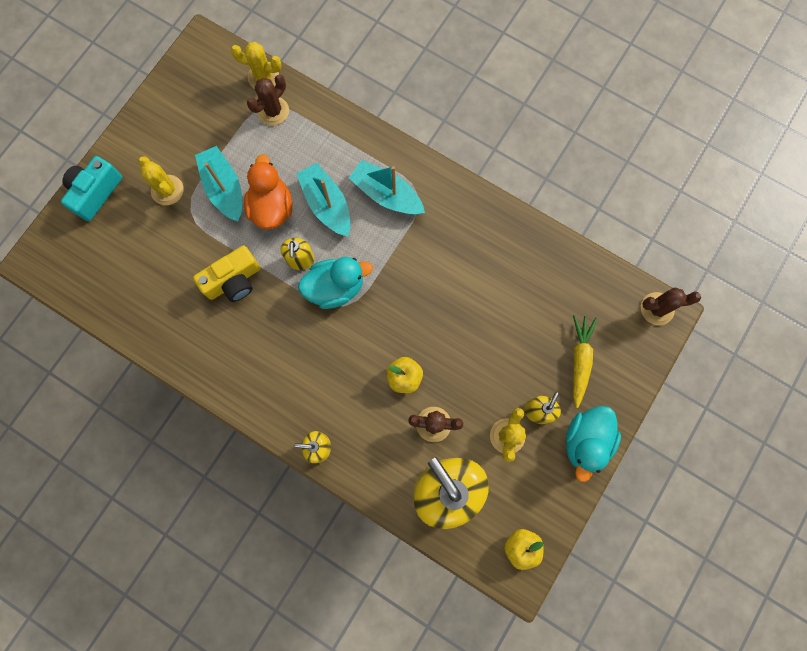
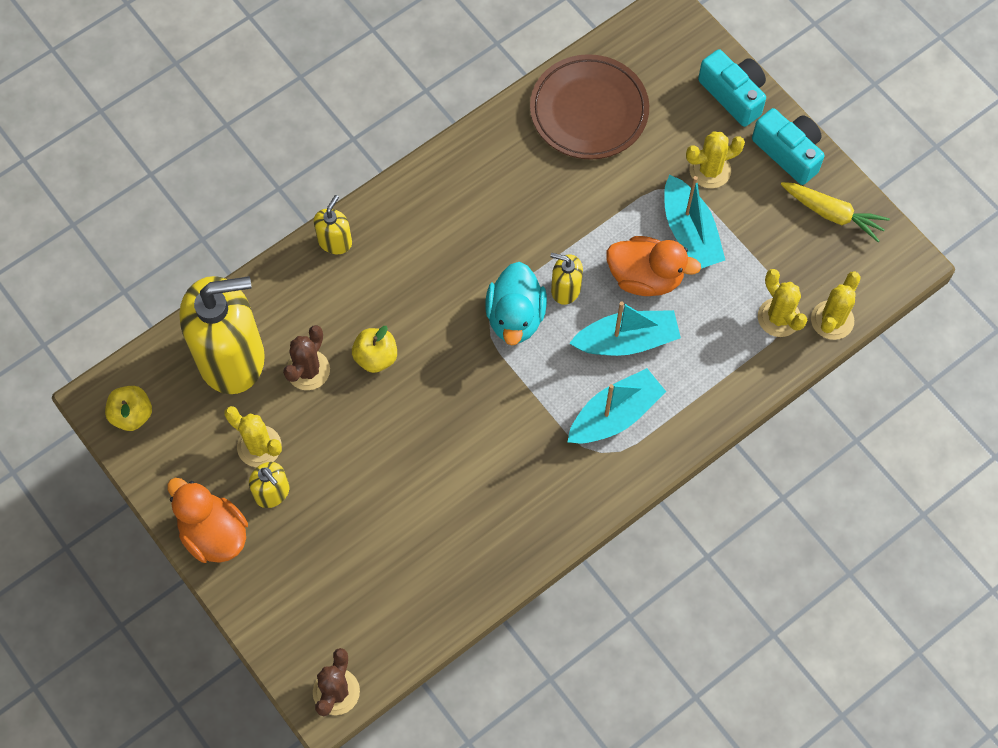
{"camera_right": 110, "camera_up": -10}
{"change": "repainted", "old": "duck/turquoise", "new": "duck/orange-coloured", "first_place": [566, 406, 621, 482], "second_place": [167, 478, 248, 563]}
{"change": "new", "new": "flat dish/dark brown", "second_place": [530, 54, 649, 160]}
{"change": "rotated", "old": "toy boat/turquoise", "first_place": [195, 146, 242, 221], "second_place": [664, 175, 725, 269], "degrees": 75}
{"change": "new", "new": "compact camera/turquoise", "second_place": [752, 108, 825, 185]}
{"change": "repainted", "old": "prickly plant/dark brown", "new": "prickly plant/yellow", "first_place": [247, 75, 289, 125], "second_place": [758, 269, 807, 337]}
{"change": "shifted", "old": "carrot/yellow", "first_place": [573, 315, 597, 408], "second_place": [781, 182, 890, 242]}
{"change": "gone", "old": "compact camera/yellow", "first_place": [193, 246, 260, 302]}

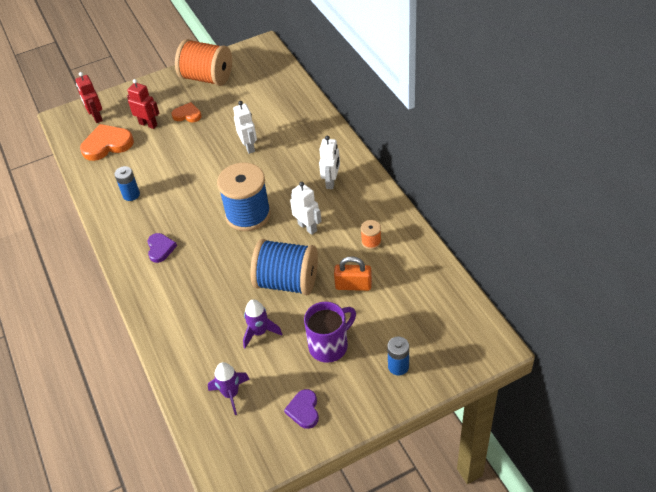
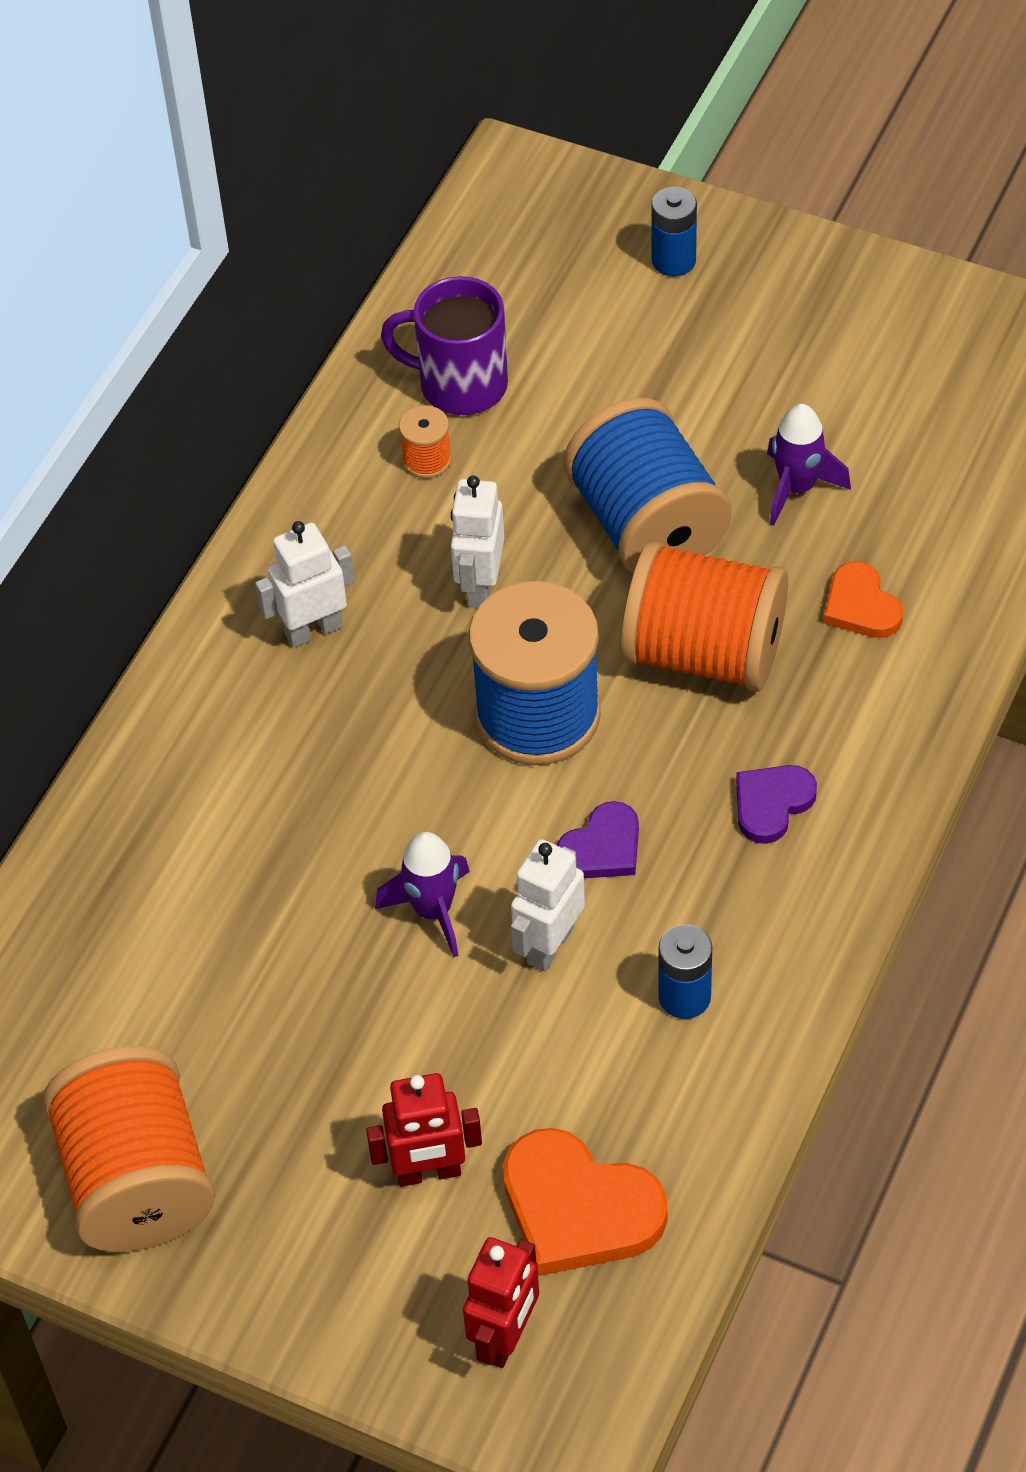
{"camera_right": -130, "camera_up": 5}
{"change": "rotated", "old": "robot figure/scarlet", "first_place": [127, 79, 159, 129], "second_place": [366, 1073, 482, 1187], "degrees": -90}
{"change": "shifted", "old": "spaceship/royal purple", "first_place": [208, 362, 250, 415], "second_place": [375, 832, 470, 957]}
{"change": "shifted", "old": "mug/royal purple", "first_place": [304, 302, 356, 363], "second_place": [381, 276, 508, 415]}
{"change": "shifted", "old": "robot figure/pure white", "first_place": [233, 101, 257, 154], "second_place": [511, 839, 585, 972]}
{"change": "shifted", "old": "heart shape/royal purple", "first_place": [284, 389, 319, 429], "second_place": [557, 801, 639, 878]}
{"change": "new", "new": "bobbin/orange-coloured", "second_place": [620, 541, 788, 692]}
{"change": "shifted", "old": "heart shape/orange-coloured", "first_place": [171, 102, 202, 122], "second_place": [823, 561, 903, 638]}
{"change": "gone", "old": "lock/orange-coloured", "first_place": [334, 256, 372, 291]}

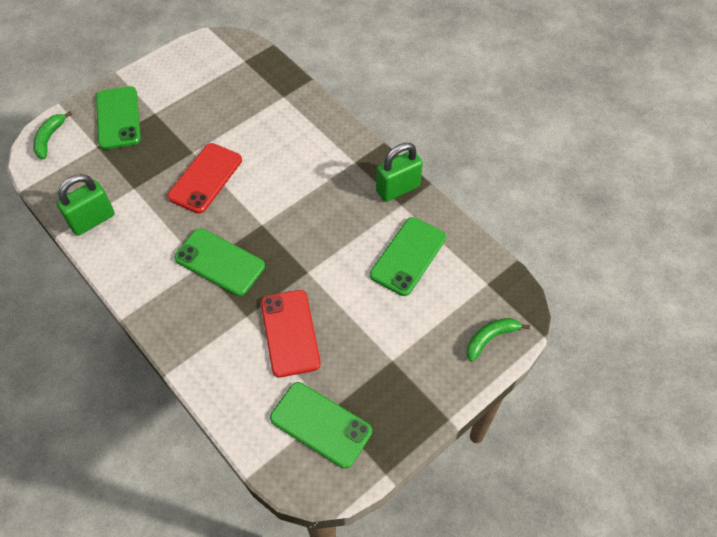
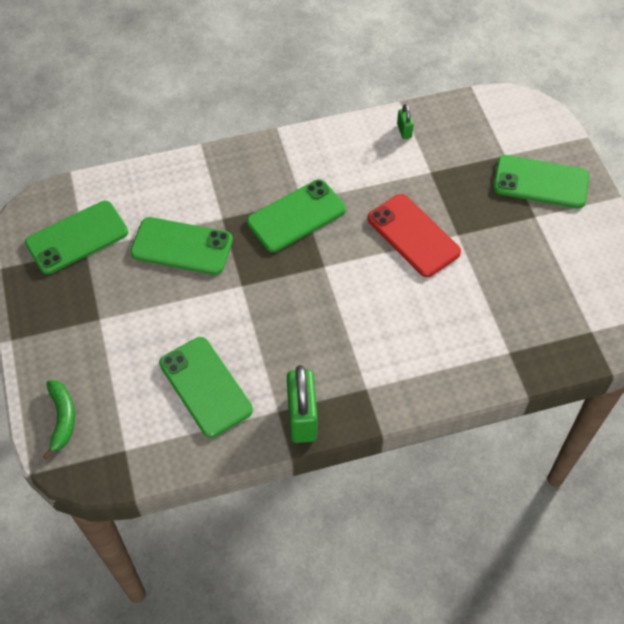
{"camera_right": 115, "camera_up": 0}
{"change": "repainted", "old": "smartphone/scarlet", "new": "smartphone/green", "first_place": [261, 290, 321, 378], "second_place": [130, 217, 233, 275]}
{"change": "scaled", "old": "lock/green", "first_place": [56, 174, 115, 236], "second_place": [397, 104, 414, 139], "factor": 0.48}
{"change": "gone", "old": "toy banana/green", "first_place": [33, 111, 72, 159]}

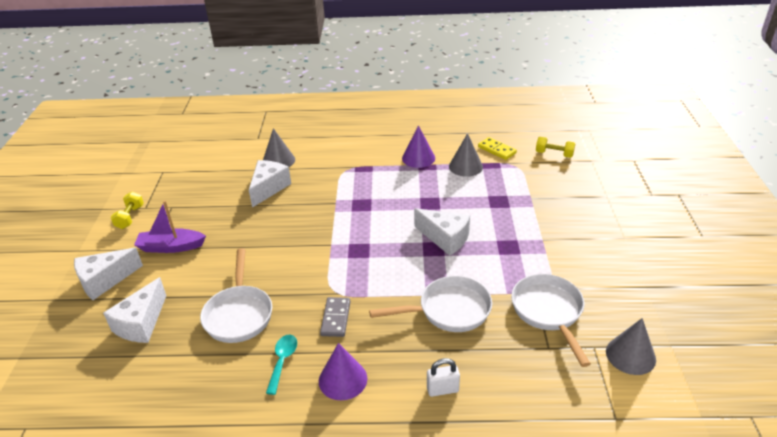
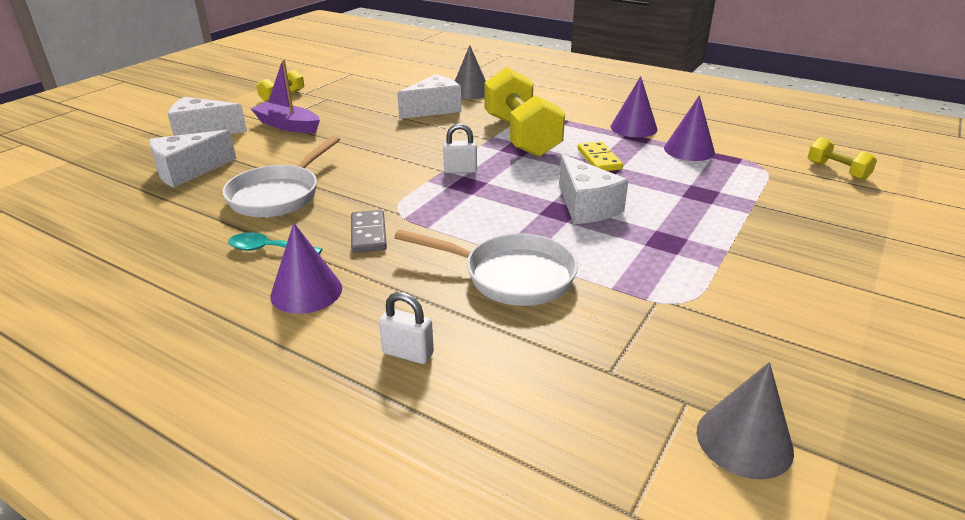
{"camera_right": 30, "camera_up": -5}
{"change": "rotated", "old": "tablespoon/turquoise", "first_place": [266, 335, 297, 395], "second_place": [228, 232, 322, 255], "degrees": -120}
{"change": "rotated", "old": "domino/gray", "first_place": [320, 297, 350, 337], "second_place": [351, 210, 387, 253], "degrees": -45}
{"change": "new", "new": "lock/pure white", "second_place": [443, 123, 477, 173]}
{"change": "new", "new": "dumbbell/yellow", "second_place": [484, 67, 565, 157]}
{"change": "shifted", "old": "domino/yellow", "first_place": [478, 137, 517, 160], "second_place": [578, 141, 623, 171]}
{"change": "repainted", "old": "cone/gray", "new": "cone/royal purple", "first_place": [449, 133, 483, 177], "second_place": [664, 95, 715, 161]}
{"change": "gone", "old": "frying pan/pure white", "first_place": [511, 274, 591, 367]}

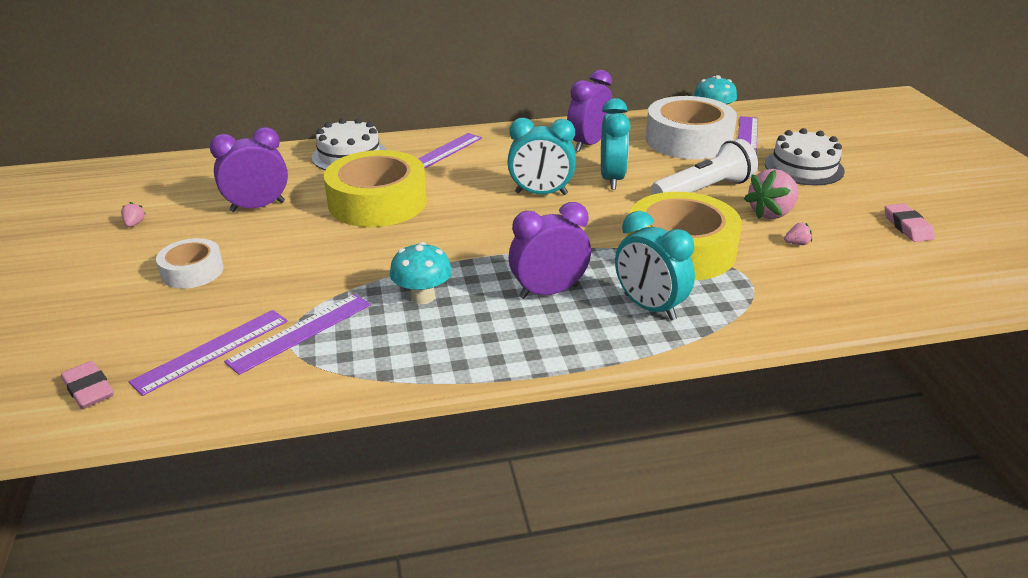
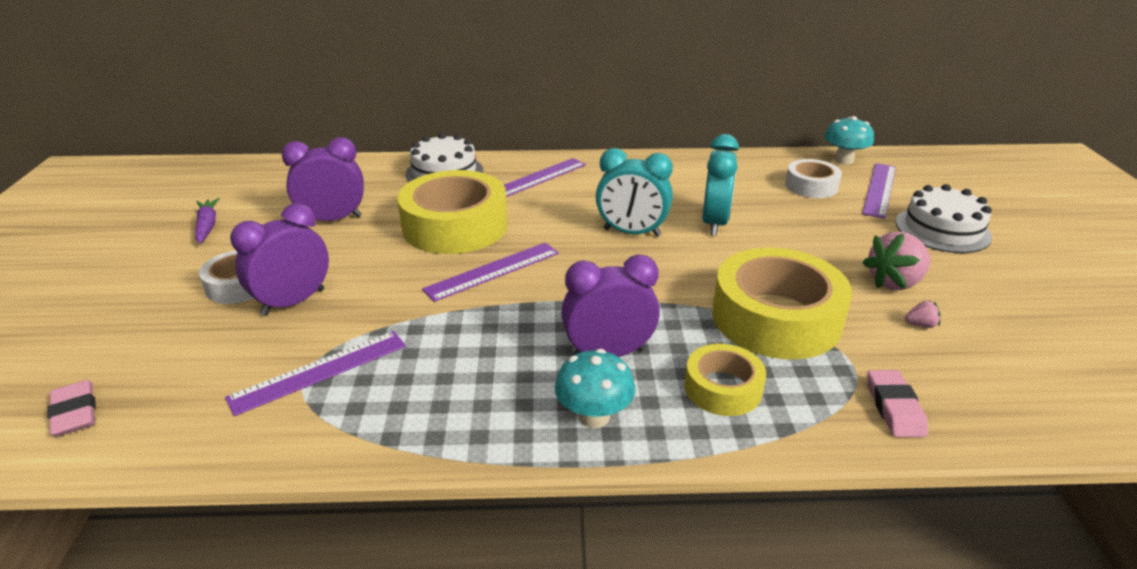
{"camera_right": 10, "camera_up": 0}
{"change": "swapped", "old": "toy strawberry/pink", "new": "carrot/royal purple", "first_place": [121, 202, 146, 227], "second_place": [195, 198, 220, 244]}
{"change": "shifted", "old": "bedside clock/royal purple", "first_place": [567, 70, 612, 152], "second_place": [230, 203, 329, 316]}
{"change": "shifted", "old": "ruler/royal purple", "first_place": [129, 310, 288, 396], "second_place": [422, 243, 559, 302]}
{"change": "shifted", "old": "fungus/turquoise", "first_place": [390, 242, 452, 304], "second_place": [555, 349, 635, 428]}
{"change": "swapped", "old": "bedside clock/turquoise", "new": "roll of tape/yellow", "first_place": [615, 211, 695, 321], "second_place": [684, 344, 766, 416]}
{"change": "scaled", "old": "roll of tape/pure white", "first_place": [646, 96, 737, 159], "second_place": [785, 159, 842, 198], "factor": 0.54}
{"change": "shifted", "old": "eraser/pink", "first_place": [885, 203, 935, 242], "second_place": [867, 370, 928, 437]}
{"change": "gone", "old": "flashlight/pure white", "first_place": [651, 139, 758, 195]}

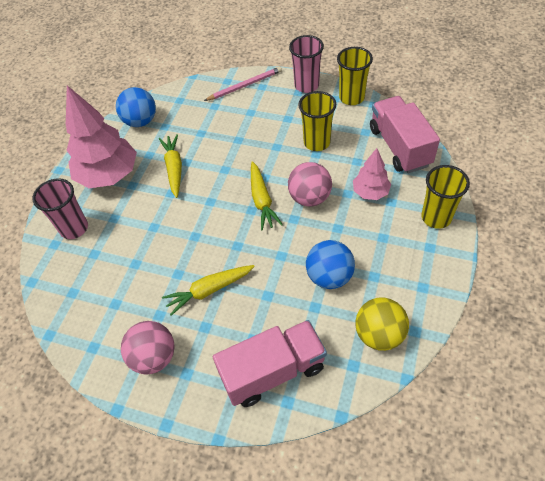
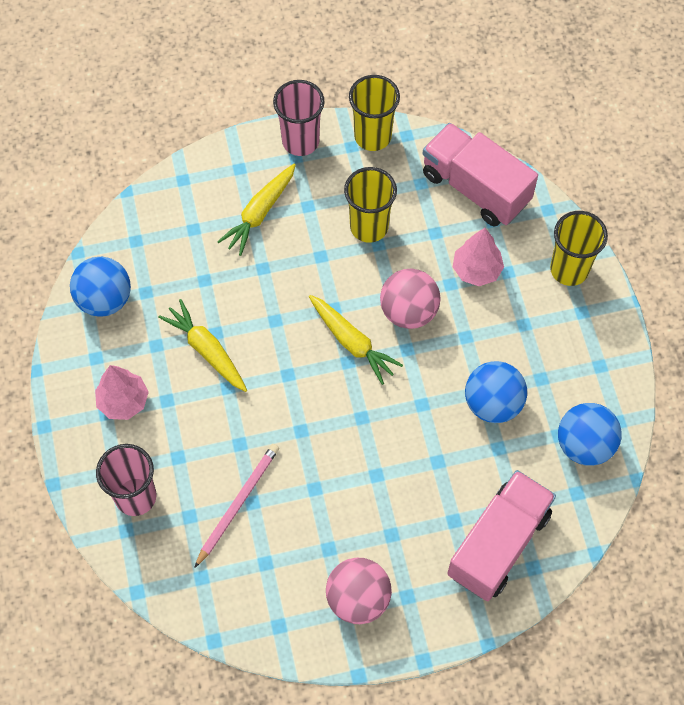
{"camera_right": -35, "camera_up": 10}
{"change": "scaled", "old": "tree/pink", "first_place": [66, 86, 137, 188], "second_place": [95, 365, 149, 420], "factor": 0.53}
{"change": "shifted", "old": "lead pencil/pink", "first_place": [204, 67, 282, 101], "second_place": [194, 444, 279, 568]}
{"change": "shifted", "old": "carrot/yellow", "first_place": [162, 265, 255, 316], "second_place": [217, 164, 296, 256]}
{"change": "repainted", "old": "sphere/yellow", "new": "sphere/blue", "first_place": [356, 298, 409, 351], "second_place": [558, 403, 622, 466]}

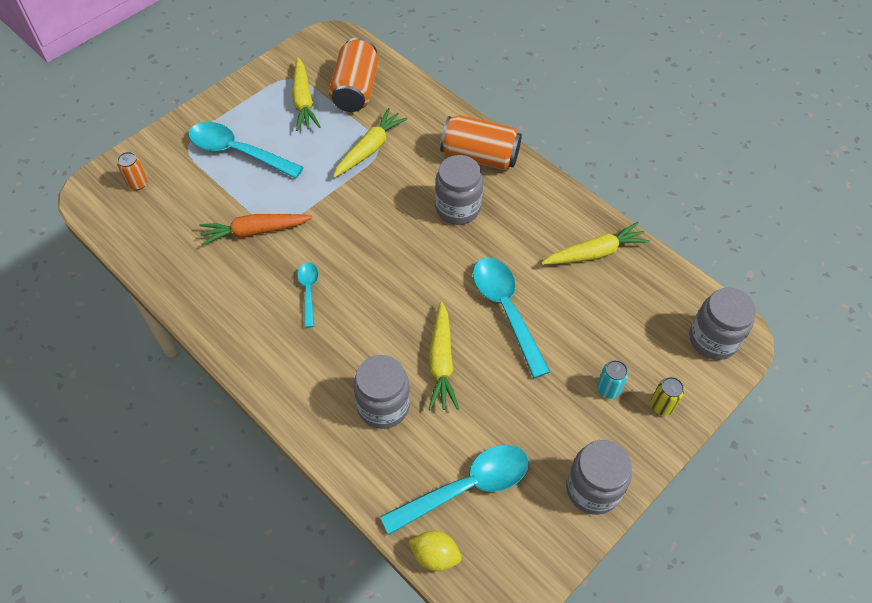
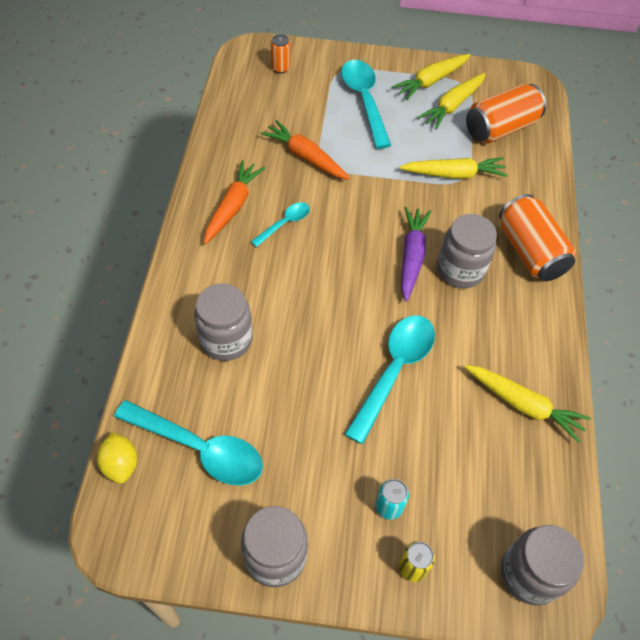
{"camera_right": 50, "camera_up": 0}
{"change": "new", "new": "carrot/orange-coloured", "second_place": [204, 160, 266, 244]}
{"change": "shifted", "old": "carrot/yellow", "first_place": [429, 301, 459, 410], "second_place": [392, 54, 470, 100]}
{"change": "new", "new": "carrot/royal purple", "second_place": [401, 207, 431, 302]}

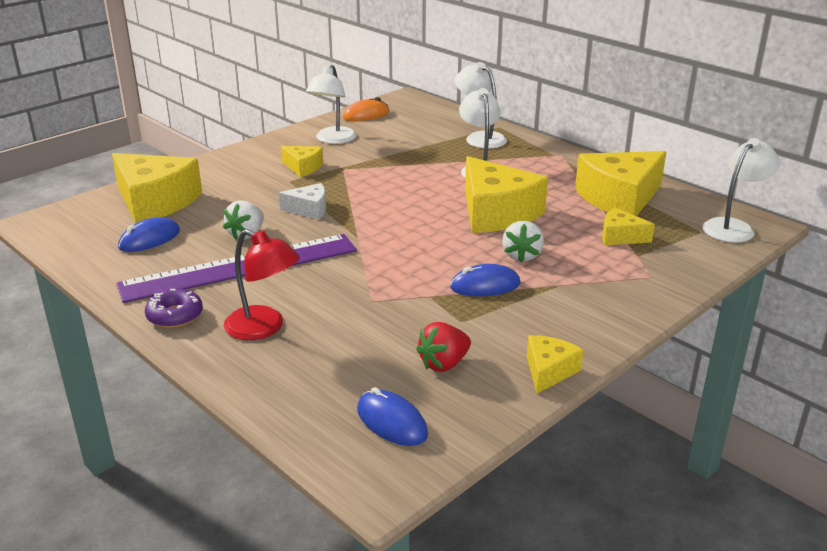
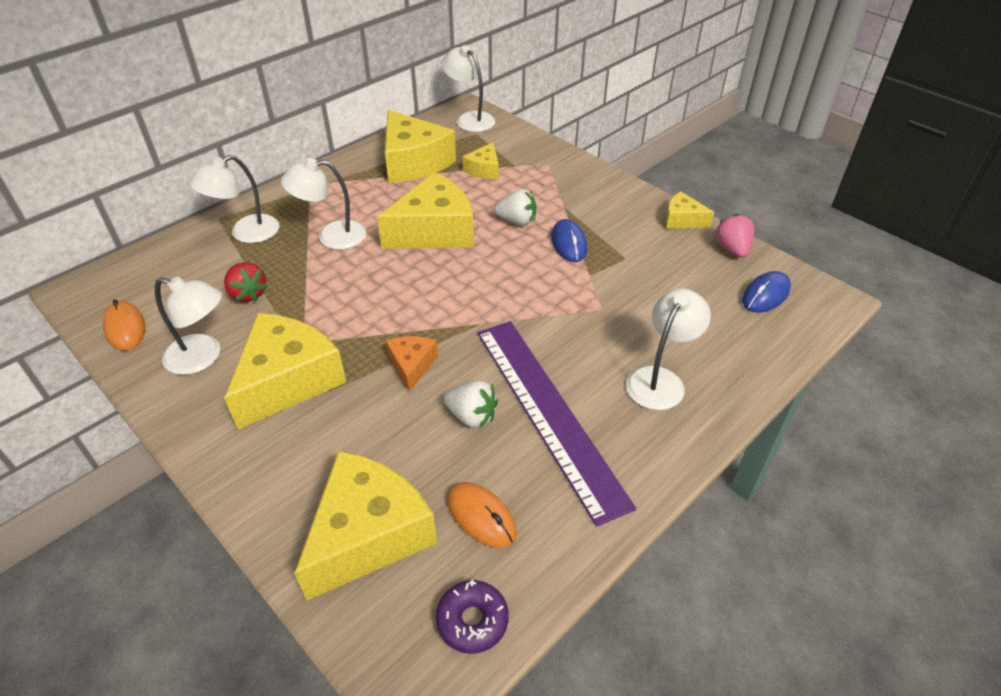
{"camera_right": -90, "camera_up": 15}
{"change": "shifted", "old": "toy strawberry/scarlet", "first_place": [416, 322, 471, 372], "second_place": [224, 262, 268, 302]}
{"change": "scaled", "old": "piece of cheese/yellow", "first_place": [281, 146, 323, 177], "second_place": [224, 313, 346, 429], "factor": 2.0}
{"change": "repainted", "old": "piece of cheese/pure white", "new": "piece of cheese/orange-coloured", "first_place": [279, 183, 326, 220], "second_place": [386, 336, 438, 392]}
{"change": "shifted", "old": "glazed donut/royal purple", "first_place": [145, 289, 203, 328], "second_place": [436, 580, 509, 654]}
{"change": "repainted", "old": "PC mouse/blue", "new": "PC mouse/orange-coloured", "first_place": [118, 217, 180, 252], "second_place": [447, 482, 517, 548]}
{"change": "repainted", "old": "lamp/scarlet", "new": "lamp/pure white", "first_place": [224, 229, 300, 340], "second_place": [626, 288, 711, 410]}
{"change": "new", "new": "toy strawberry/pink", "second_place": [714, 214, 754, 258]}

